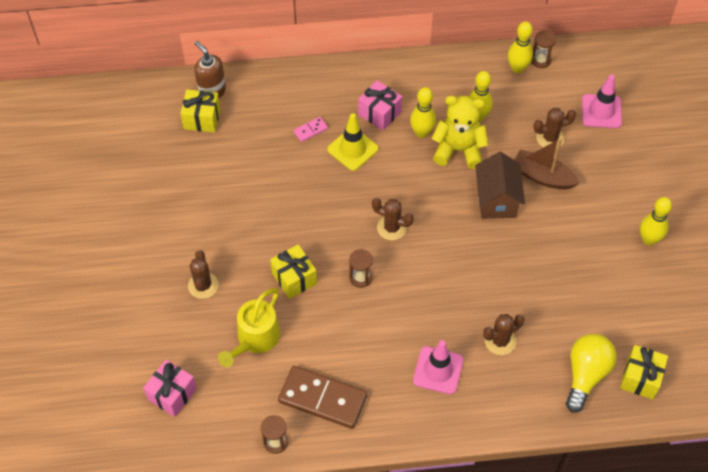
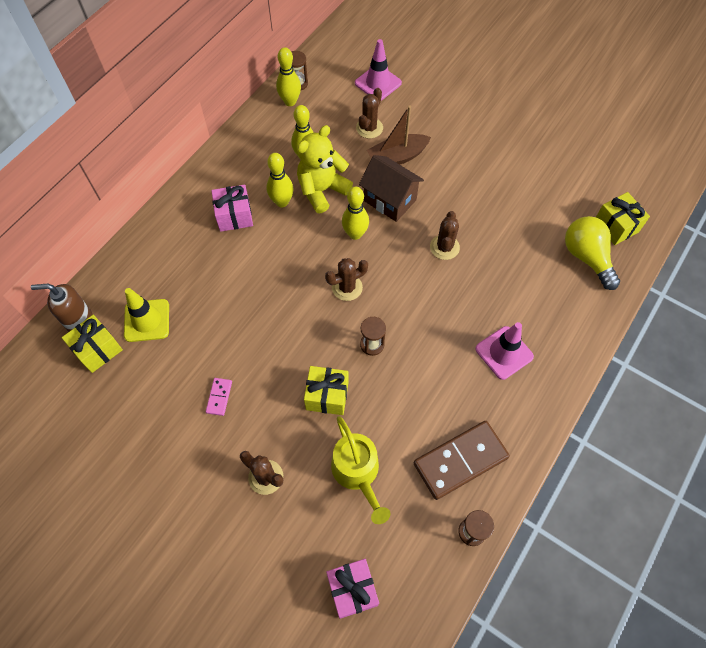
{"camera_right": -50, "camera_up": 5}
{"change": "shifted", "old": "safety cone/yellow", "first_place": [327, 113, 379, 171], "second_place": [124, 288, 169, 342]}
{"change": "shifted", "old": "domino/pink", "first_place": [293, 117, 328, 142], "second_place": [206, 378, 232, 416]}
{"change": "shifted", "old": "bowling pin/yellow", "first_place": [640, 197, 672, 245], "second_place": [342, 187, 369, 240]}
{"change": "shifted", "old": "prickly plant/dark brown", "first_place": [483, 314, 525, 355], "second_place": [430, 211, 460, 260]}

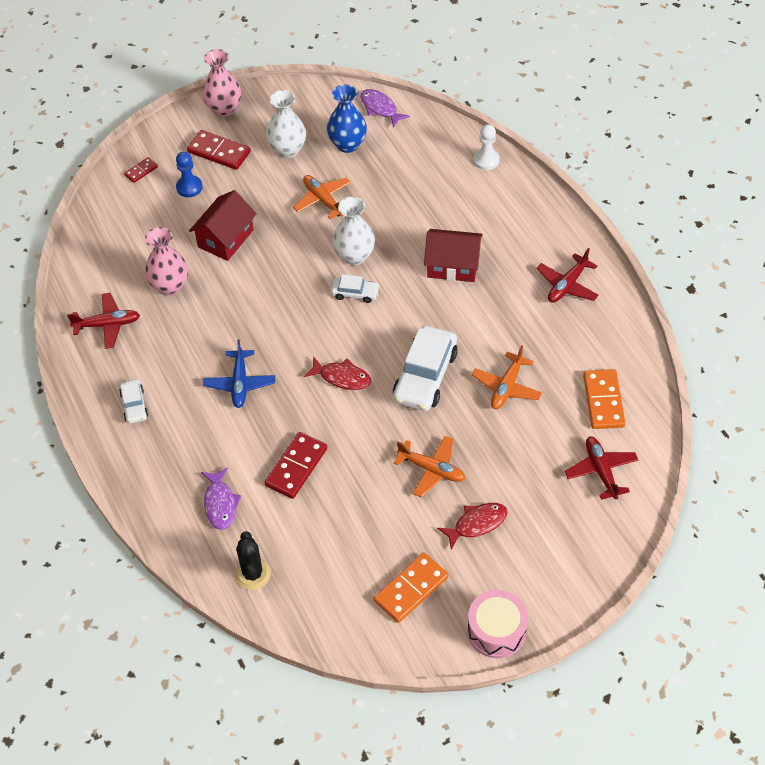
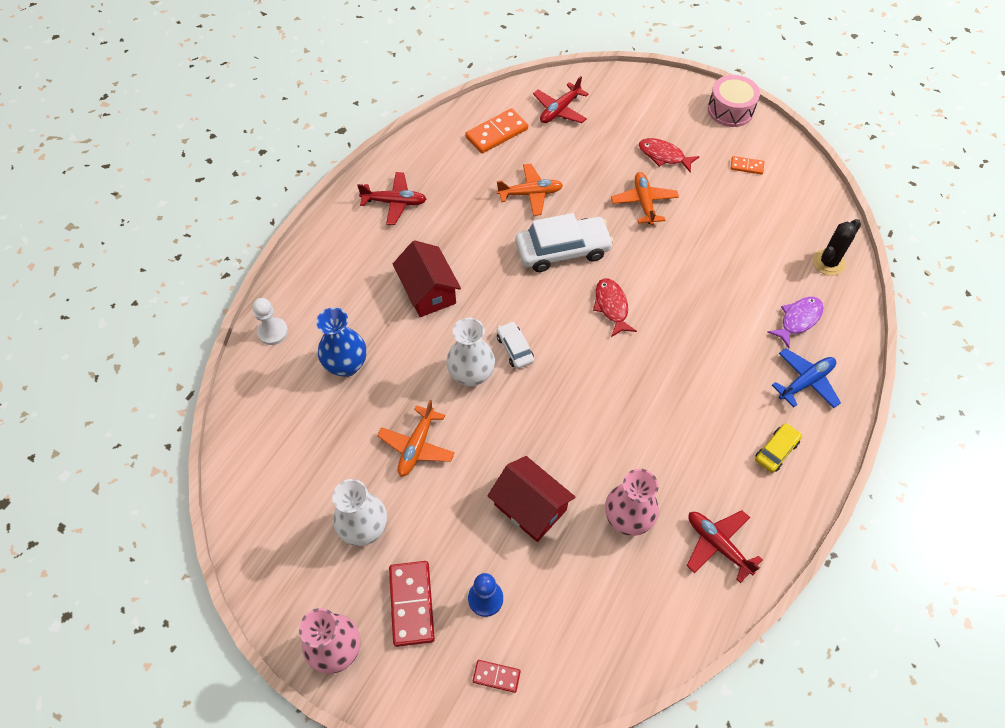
{"camera_right": -125, "camera_up": 5}
{"change": "shifted", "old": "tall vase/blue", "first_place": [327, 84, 367, 153], "second_place": [316, 307, 366, 377]}
{"change": "rotated", "old": "house/scarlet", "first_place": [189, 190, 257, 261], "second_place": [487, 456, 575, 542], "degrees": 45}
{"change": "scaled", "old": "domino/orange-coloured", "first_place": [374, 553, 449, 623], "second_place": [731, 156, 764, 175], "factor": 0.54}
{"change": "repainted", "old": "toy car/pure white", "new": "toy car/yellow", "first_place": [119, 379, 148, 424], "second_place": [755, 423, 802, 473]}
{"change": "shifted", "old": "plane/blue", "first_place": [203, 339, 275, 408], "second_place": [772, 348, 841, 408]}
{"change": "gone", "old": "domino/scarlet", "first_place": [264, 432, 327, 499]}
{"change": "gone", "old": "fish/royal purple", "first_place": [360, 89, 410, 128]}

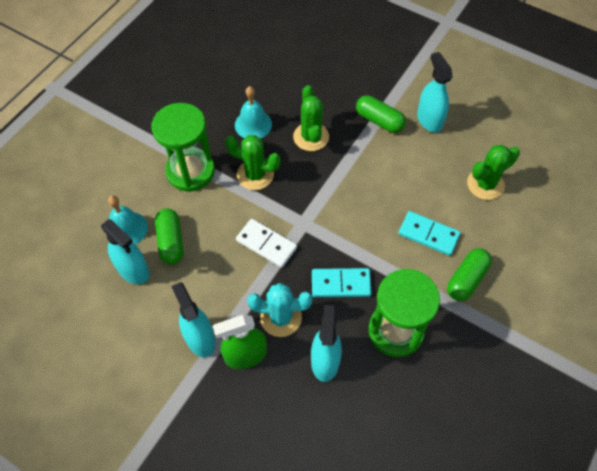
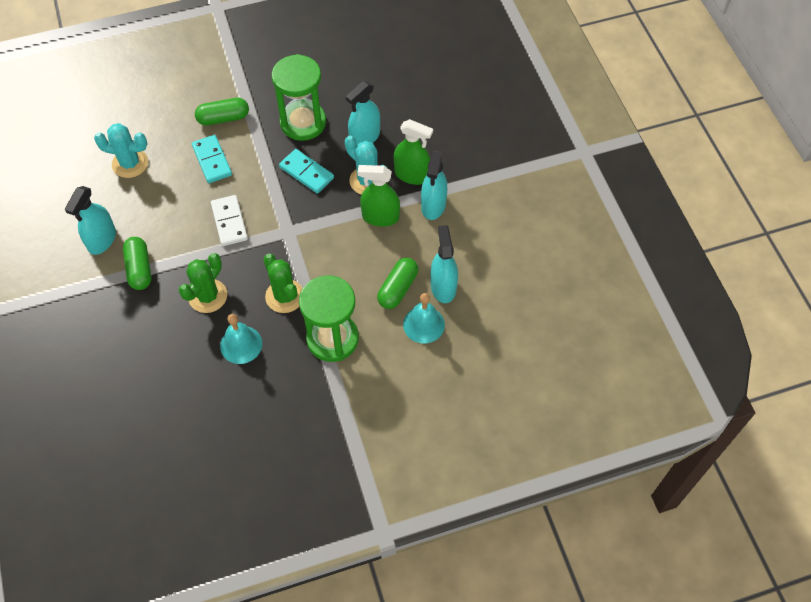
{"camera_right": -140, "camera_up": 0}
{"change": "repainted", "old": "prickly plant/green", "new": "prickly plant/turquoise", "first_place": [467, 145, 520, 200], "second_place": [94, 123, 148, 178]}
{"change": "shifted", "old": "domino/pure white", "first_place": [236, 219, 297, 268], "second_place": [211, 195, 248, 246]}
{"change": "new", "new": "sprayer/green", "second_place": [357, 165, 400, 226]}

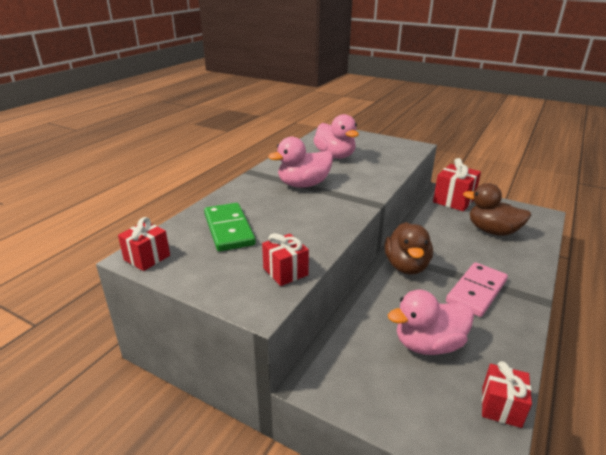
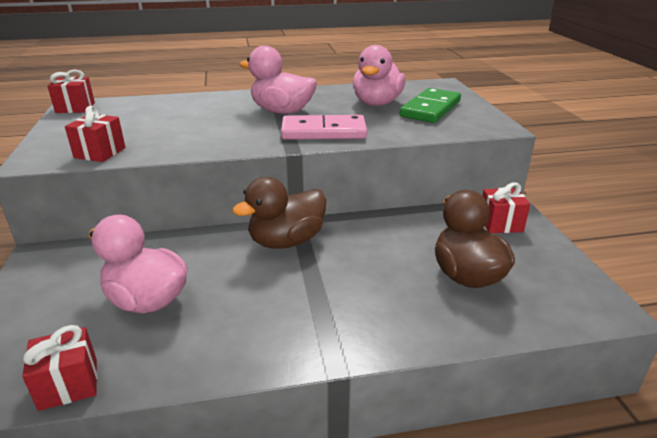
{"camera_right": 50, "camera_up": 0}
{"change": "shifted", "old": "domino/pink", "first_place": [446, 262, 508, 317], "second_place": [281, 115, 367, 140]}
{"change": "shifted", "old": "domino/green", "first_place": [204, 203, 256, 252], "second_place": [400, 88, 461, 123]}
{"change": "scaled", "old": "present/scarlet", "first_place": [433, 158, 481, 211], "second_place": [482, 182, 530, 233], "factor": 0.64}

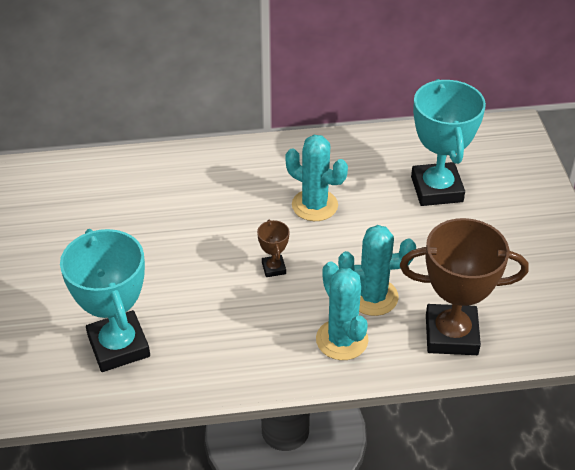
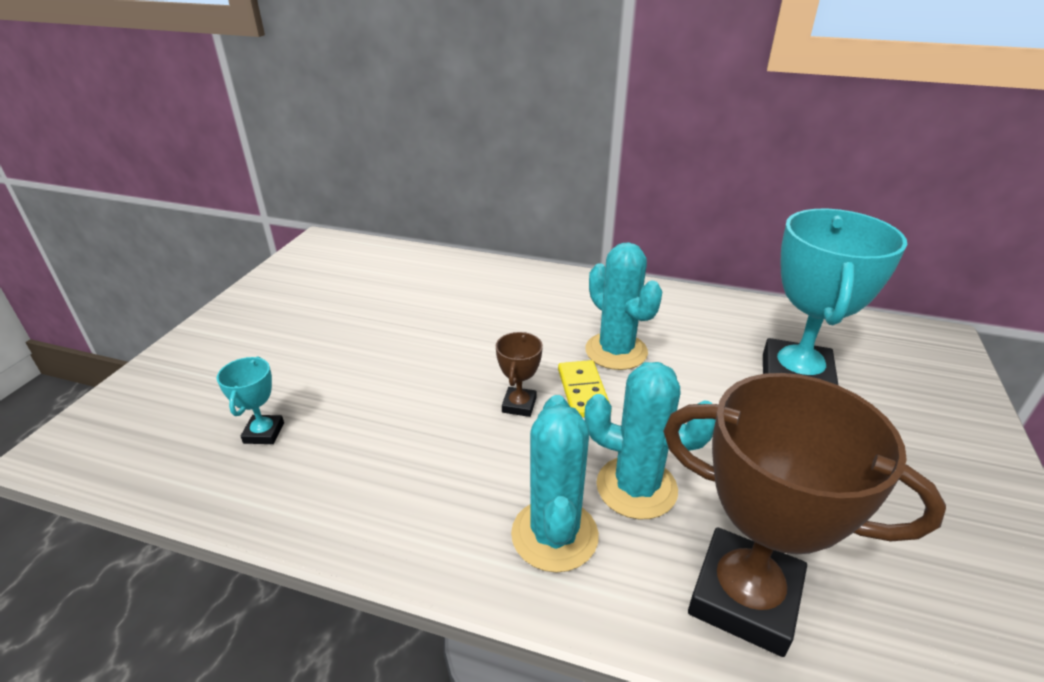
{"camera_right": 25, "camera_up": -10}
{"change": "scaled", "old": "trophy/turquoise", "first_place": [60, 229, 150, 372], "second_place": [217, 356, 284, 444], "factor": 0.44}
{"change": "new", "new": "domino/yellow", "second_place": [558, 360, 612, 418]}

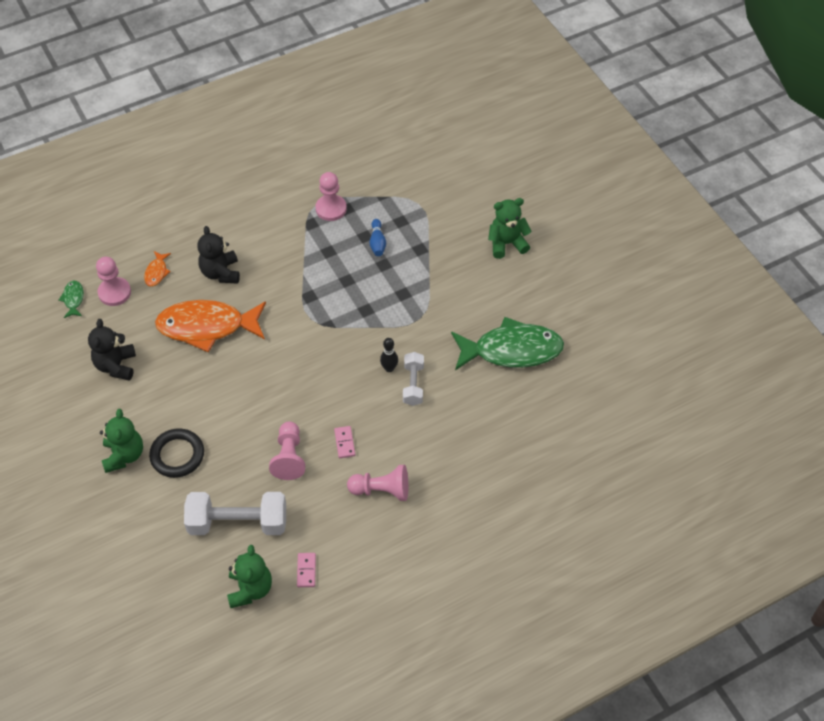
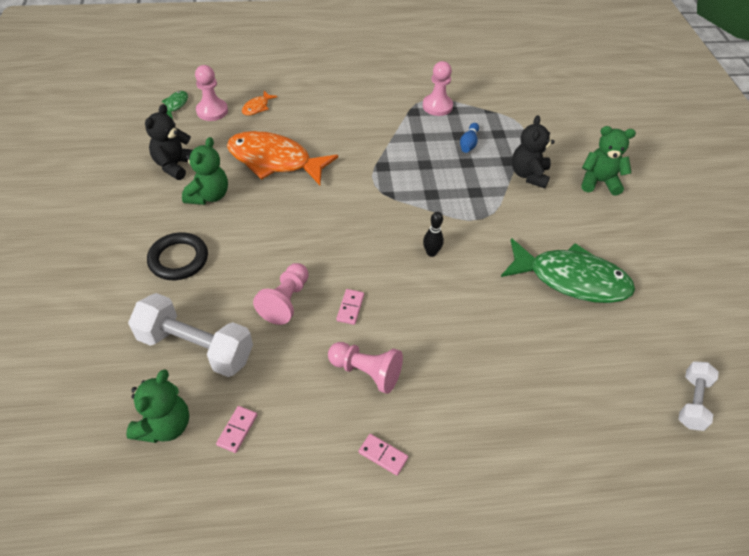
{"camera_right": 20, "camera_up": -5}
{"change": "shifted", "old": "stuffed bear/green", "first_place": [100, 409, 143, 473], "second_place": [182, 137, 228, 205]}
{"change": "new", "new": "domino/pink", "second_place": [358, 434, 408, 476]}
{"change": "shifted", "old": "stuffed bear/ebony", "first_place": [197, 226, 240, 284], "second_place": [512, 115, 554, 188]}
{"change": "shifted", "old": "dumbbell/pure white", "first_place": [403, 352, 424, 406], "second_place": [678, 361, 719, 431]}

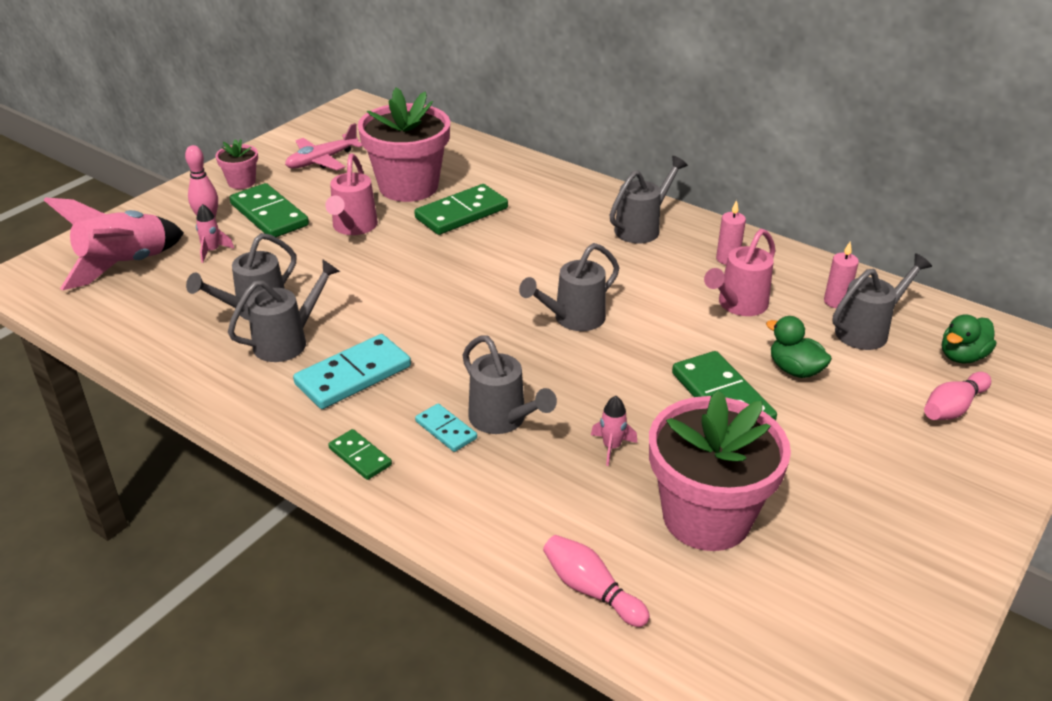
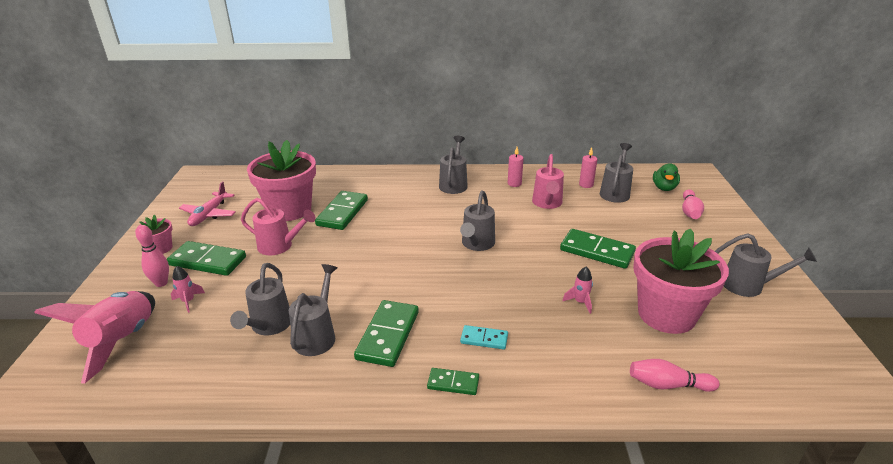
{"camera_right": -35, "camera_up": -5}
{"change": "rotated", "old": "watering can/pink", "first_place": [325, 153, 378, 235], "second_place": [241, 198, 316, 255], "degrees": -45}
{"change": "repainted", "old": "domino/turquoise", "new": "domino/green", "first_place": [293, 334, 411, 409], "second_place": [354, 300, 419, 367]}
{"change": "shifted", "old": "watering can/gray", "first_place": [462, 335, 557, 434], "second_place": [715, 233, 817, 297]}
{"change": "gone", "old": "duck/green", "first_place": [766, 316, 832, 378]}

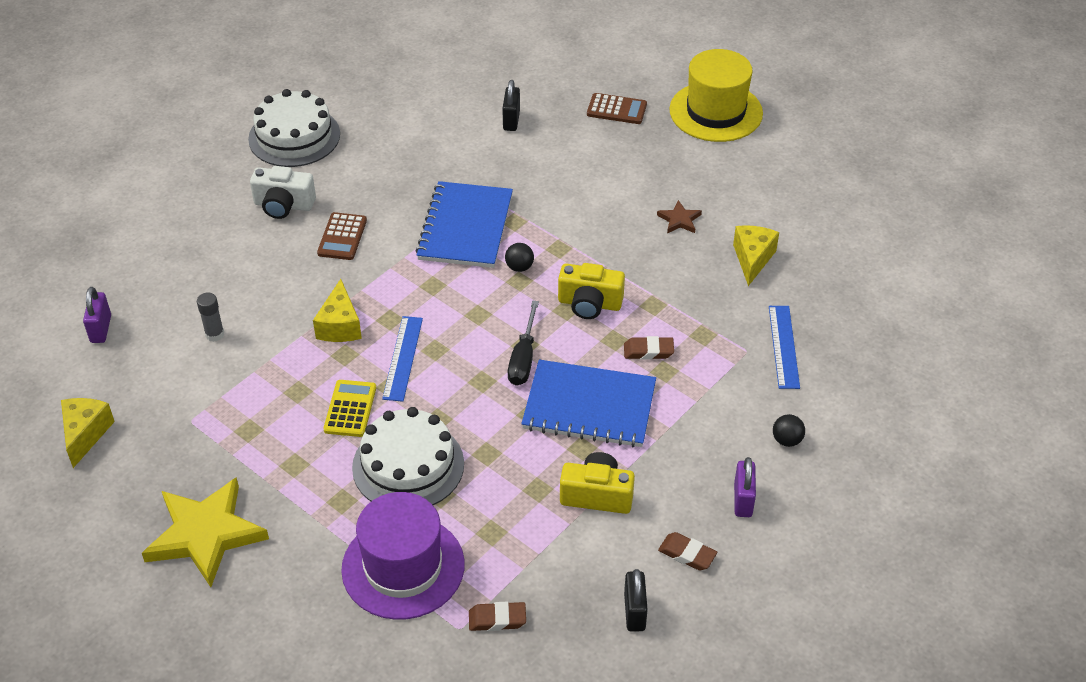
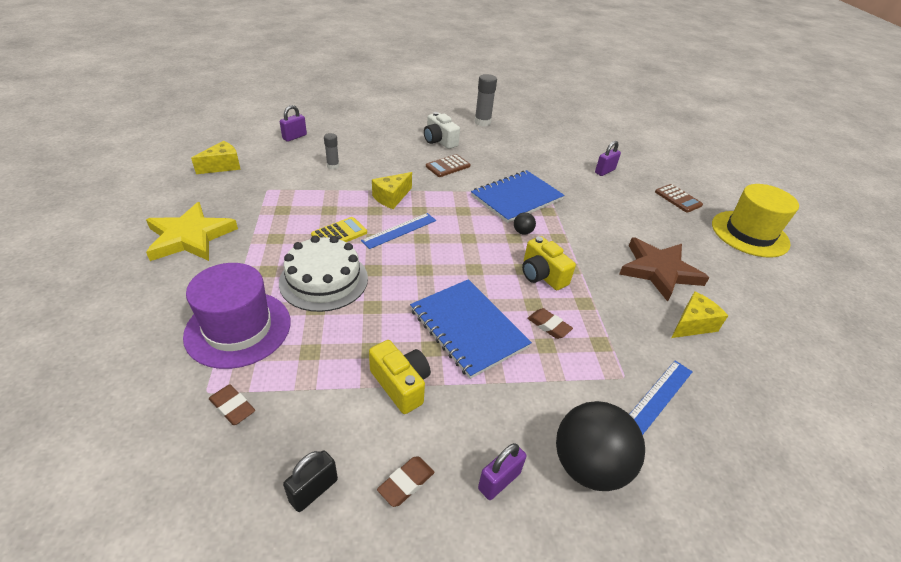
{"camera_right": 40, "camera_up": -5}
{"change": "rotated", "old": "eraser/dark brown", "first_place": [658, 532, 717, 570], "second_place": [377, 457, 434, 507], "degrees": 60}
{"change": "swapped", "old": "gateau/pure white", "new": "glue stick/gray", "first_place": [248, 89, 340, 167], "second_place": [474, 74, 497, 126]}
{"change": "scaled", "old": "sphere/ebony", "first_place": [773, 414, 805, 447], "second_place": [556, 401, 645, 491], "factor": 2.41}
{"change": "repainted", "old": "lock/ebony", "new": "lock/royal purple", "first_place": [502, 80, 520, 131], "second_place": [595, 141, 621, 176]}
{"change": "scaled", "old": "star shape/dark brown", "first_place": [657, 200, 702, 233], "second_place": [619, 237, 709, 302], "factor": 2.27}
{"change": "gone", "old": "flat screwdriver/ebony", "first_place": [508, 300, 539, 386]}

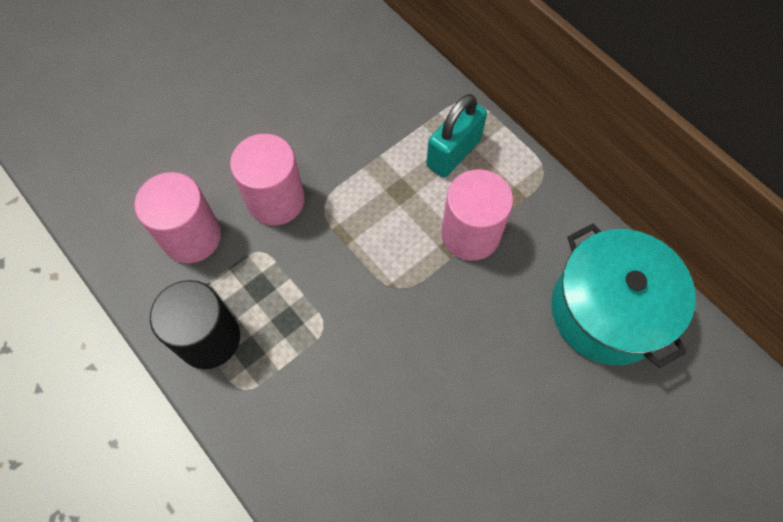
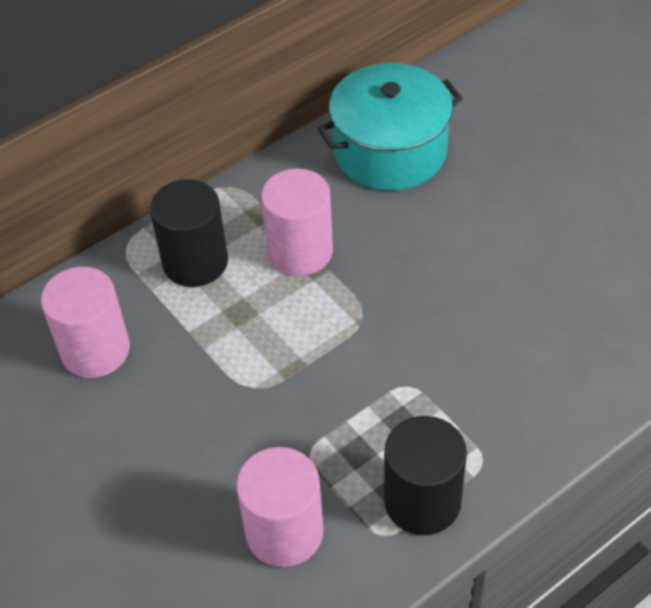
{"camera_right": -85, "camera_up": -15}
{"change": "shifted", "old": "cylinder/pink", "first_place": [230, 134, 305, 225], "second_place": [41, 267, 130, 378]}
{"change": "swapped", "old": "lock/turquoise", "new": "cylinder/ebony", "first_place": [426, 94, 487, 178], "second_place": [150, 179, 228, 287]}

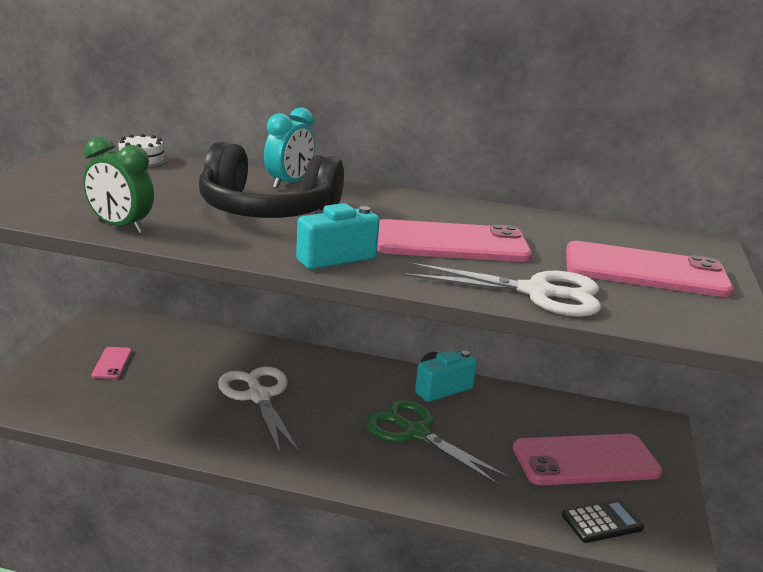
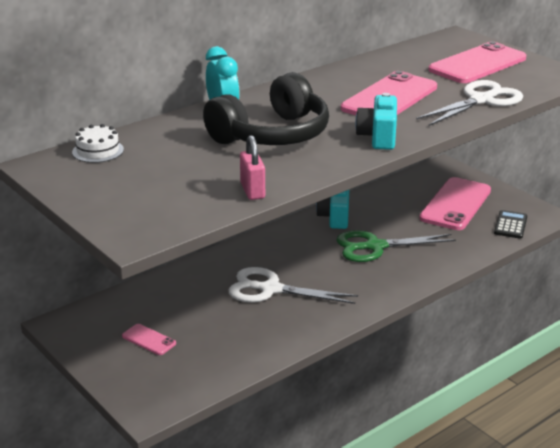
{"camera_right": -50, "camera_up": 5}
{"change": "swapped", "old": "bedside clock/green", "new": "lock/pink", "first_place": [83, 137, 154, 233], "second_place": [240, 135, 265, 200]}

